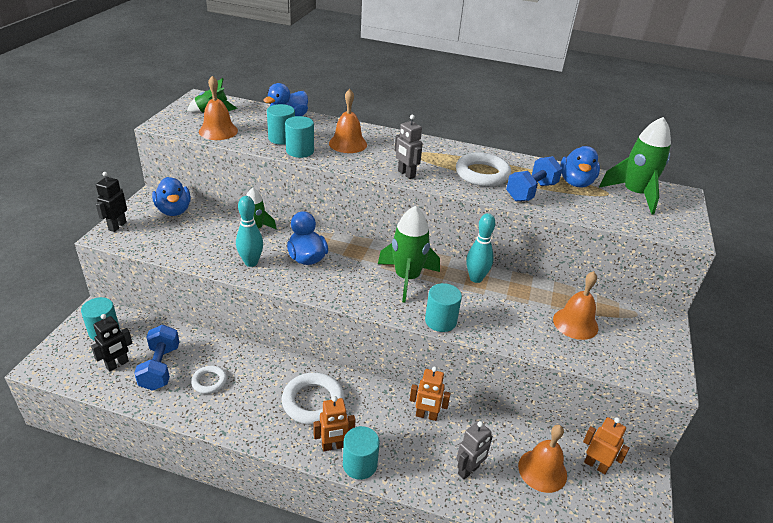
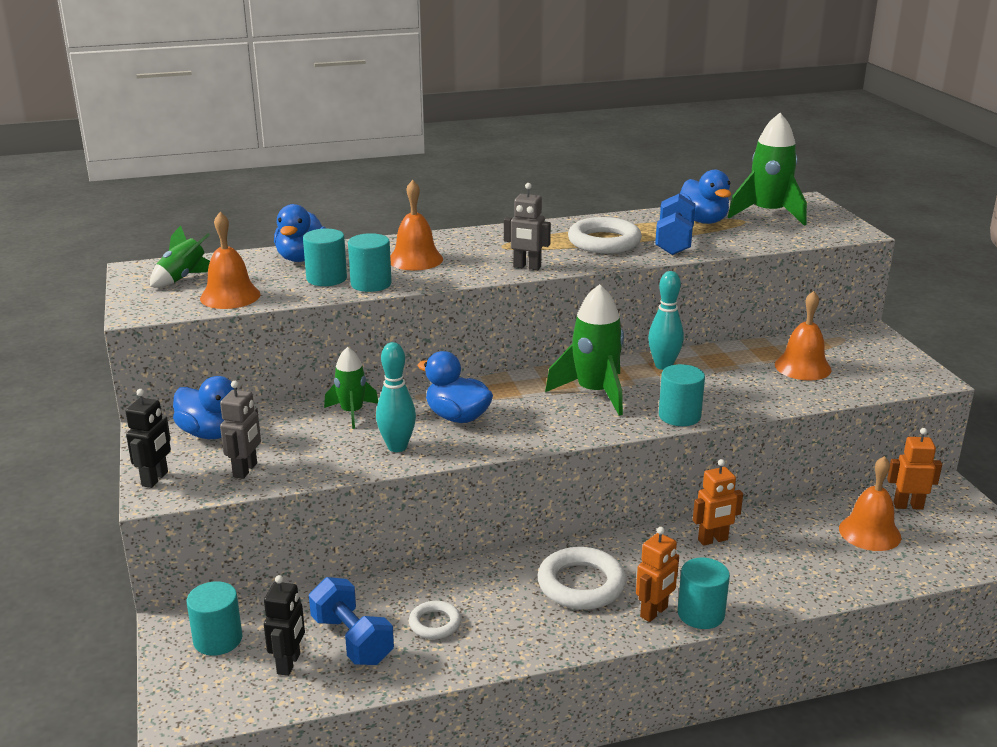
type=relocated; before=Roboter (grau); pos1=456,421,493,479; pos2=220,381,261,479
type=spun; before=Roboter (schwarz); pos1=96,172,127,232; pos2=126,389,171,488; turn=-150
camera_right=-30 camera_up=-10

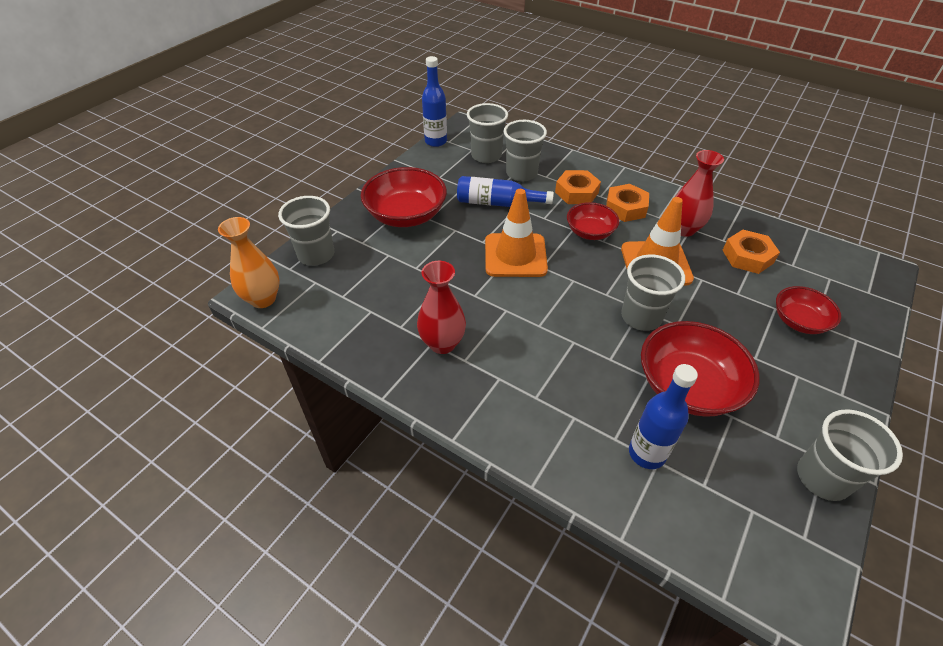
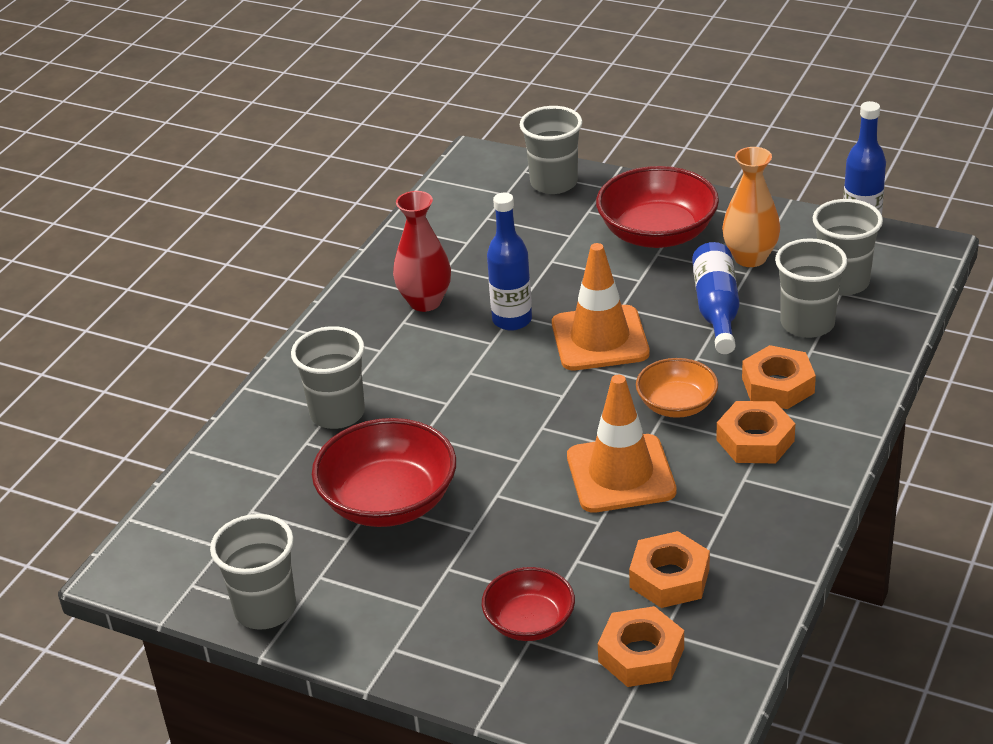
type=missing; before=Vase (rot); pos1=675,150,724,237
type=appeared; after=Sechskantmutter (orange); pos2=598,606,684,687
type=relocated; before=Vase (orange); pos1=218,217,280,308; pos2=722,147,780,267
type=relocated; before=Becher (grau); pos1=621,255,685,331; pos2=291,326,365,429
type=relocated; before=Flasche (blau); pos1=629,364,698,469; pos2=487,193,532,331
type=colour; before=Schüssel (rot); after=Schüssel (orange); pos1=567,202,619,240; pos2=636,358,718,418
camera_right=85 camera_up=-10

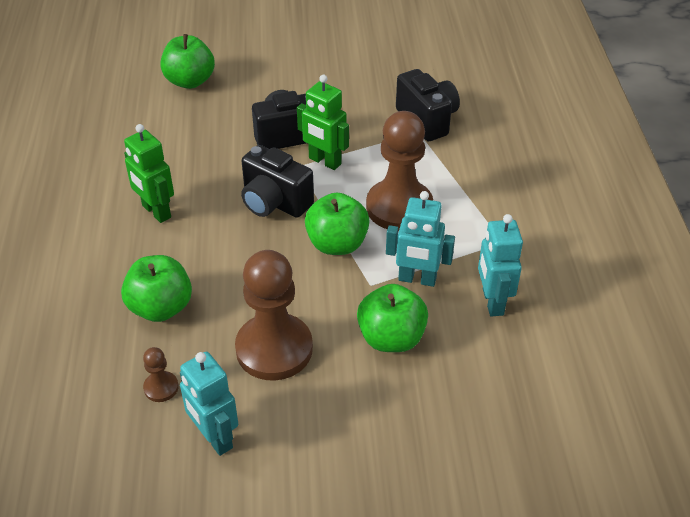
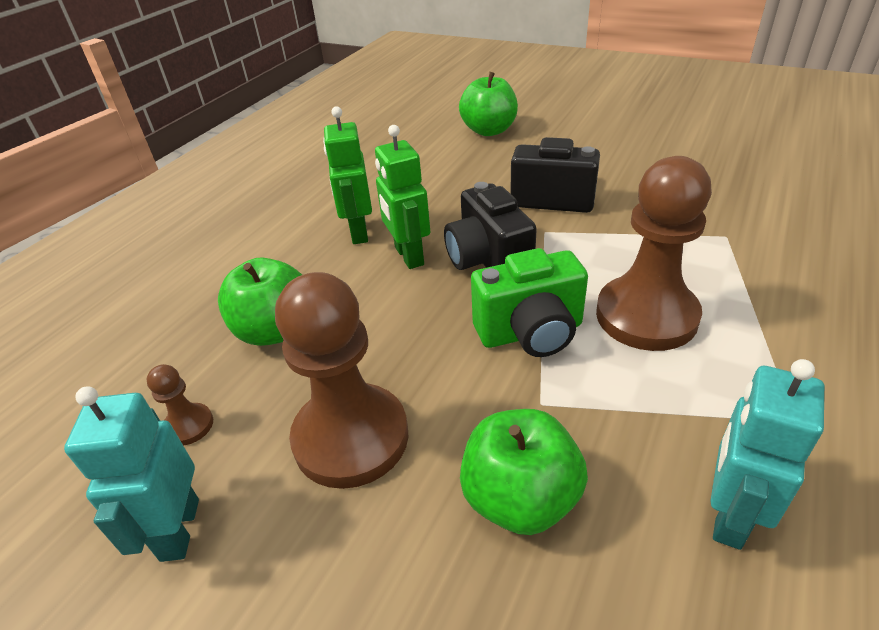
type=missing; before=Roboter (türkis); pos1=386,191,455,287
type=missing; before=Kamera (schwarz); pos1=396,69,460,141
type=relocated; before=Roboter (grün); pos1=297,75,349,170; pos2=375,125,430,269
type=exchanged; before=Apfel (grün); after=Kamera (grün); pos1=305,193,370,255; pos2=471,248,588,357
camera_right=35 camera_up=-5

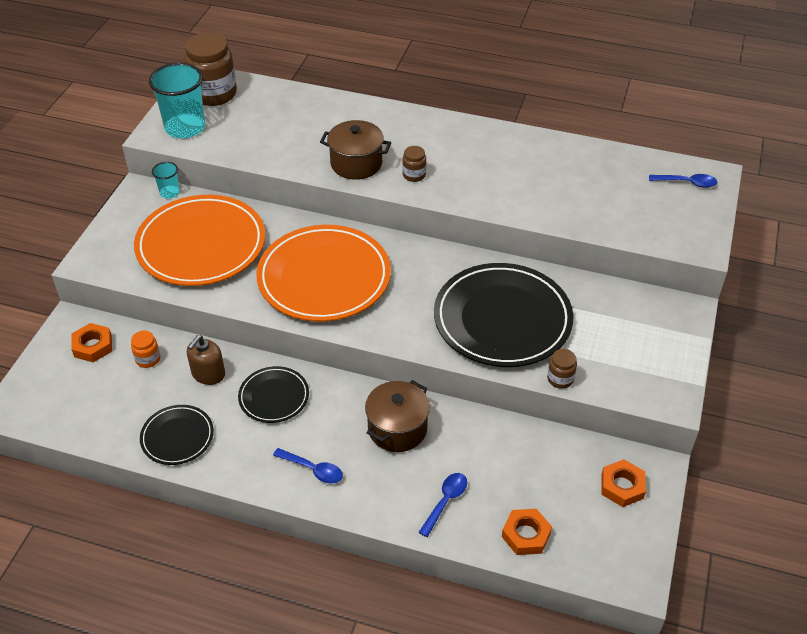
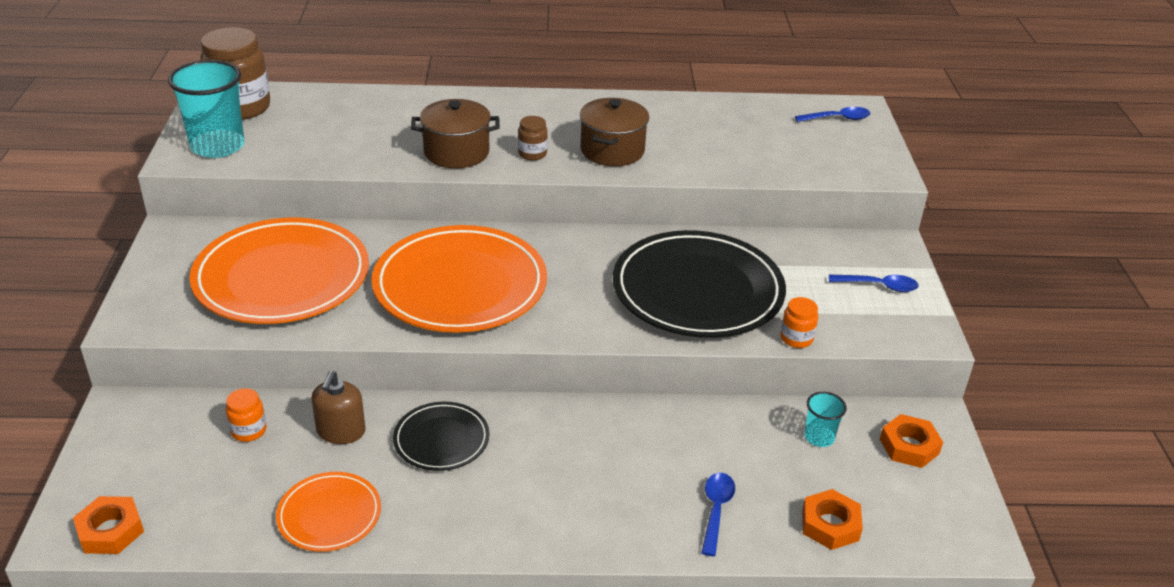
type=relocated; before=Sechskantmutter (orange); pos1=71,323,112,362; pos2=73,496,144,554
type=relocated; before=Becher (türkis); pos1=152,162,180,198; pos2=805,392,847,447
type=relocated; before=Löffel (blau); pos1=273,448,343,484; pos2=829,275,919,292
type=relocated; before=Kochtopf (braun); pos1=365,380,430,452; pos2=580,98,649,166
type=colour; before=Teller (schwarz); after=Teller (orange); pos1=140,405,214,465; pos2=276,472,381,552
type=colour; before=Einmachglas (braun); after=Einmachglas (orange); pos1=547,349,577,389; pos2=781,297,818,348
camera_right=-20 camera_up=-10

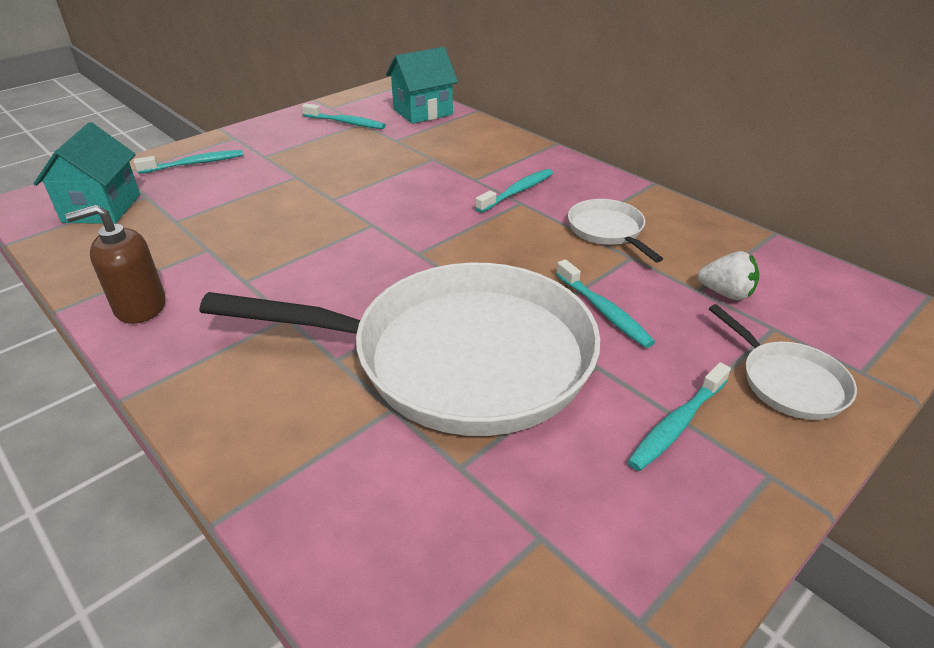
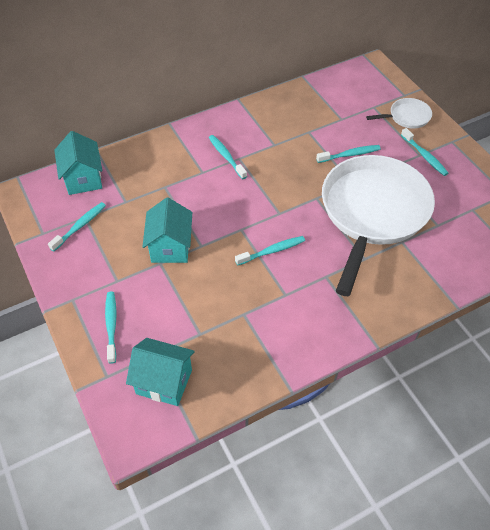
type=missing; before=Seifenspender (braun); pos1=65,205,166,324
type=missing; before=Pfanne (weiß); pos1=568,199,663,263
type=missing; before=Erdbeere (weiß); pos1=698,251,759,300
type=appeared; after=Haus (türkis); pos2=142,197,192,263
type=appeared; after=Zahnbürste (türkis); pos2=235,236,305,266
camera_right=-75 camera_up=15

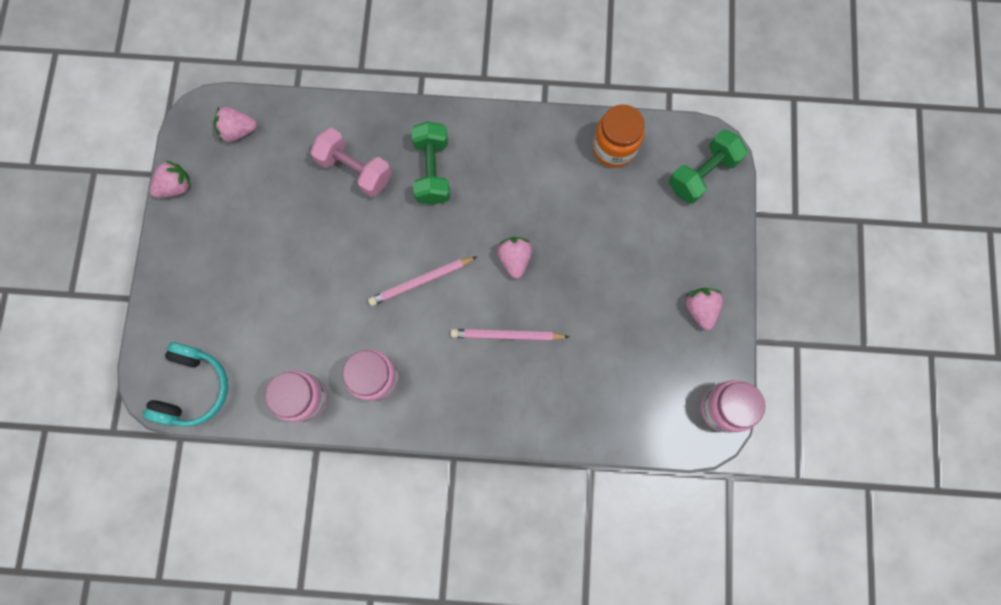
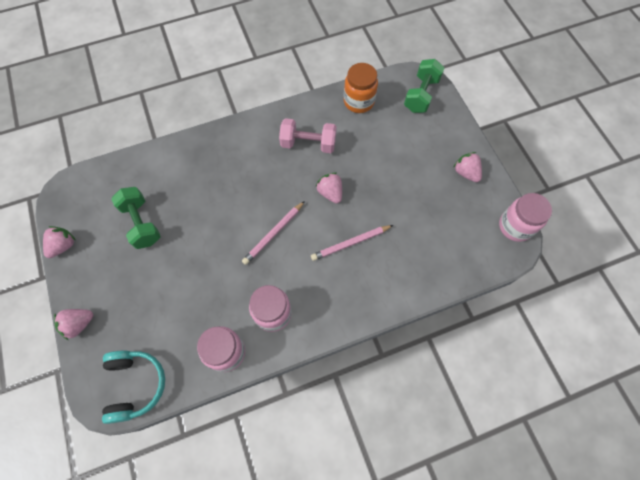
type=relocated; before=Erdbeere (rosa); pos1=214,107,257,142; pos2=54,309,93,340
type=relocated; before=Hantel (rosa); pos1=310,128,392,197; pos2=279,118,337,153
type=relocated; before=Hantel (grün); pos1=411,121,450,205; pos2=111,187,161,249
camera_right=-25 camera_up=-10

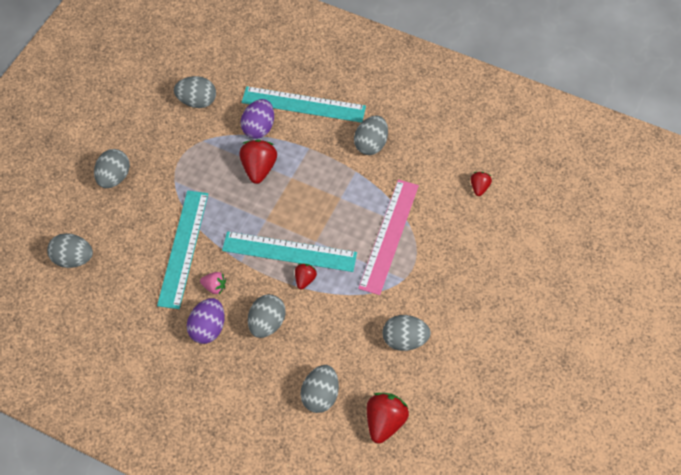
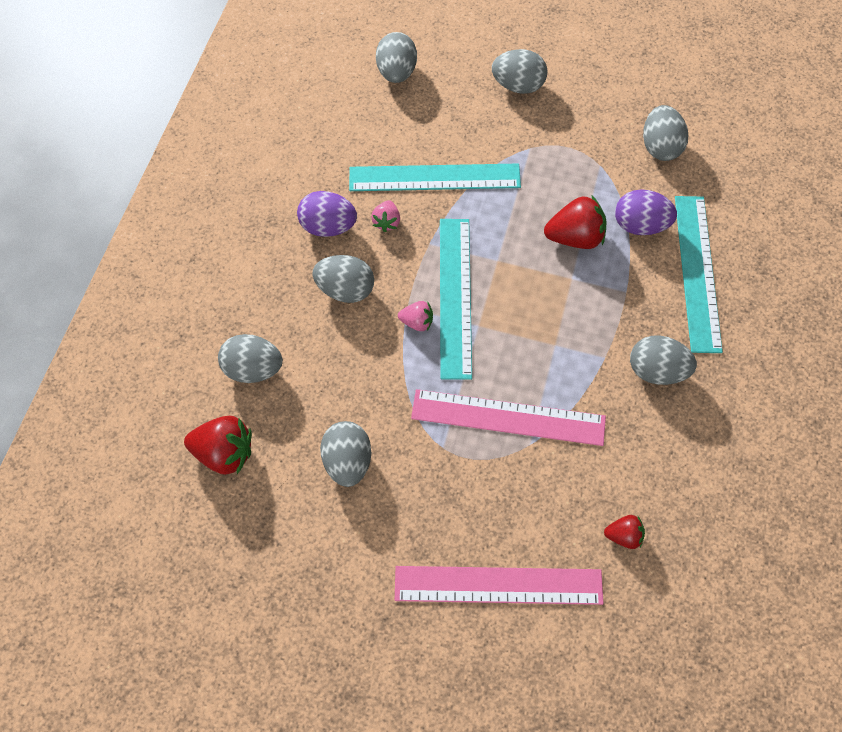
type=appeared; after=Lineal (rosa); pos2=395,566,604,605
type=colour; before=Erdbeere (rot); after=Erdbeere (rosa); pos1=295,263,317,289; pos2=398,301,433,331
camera_right=80 camera_up=5

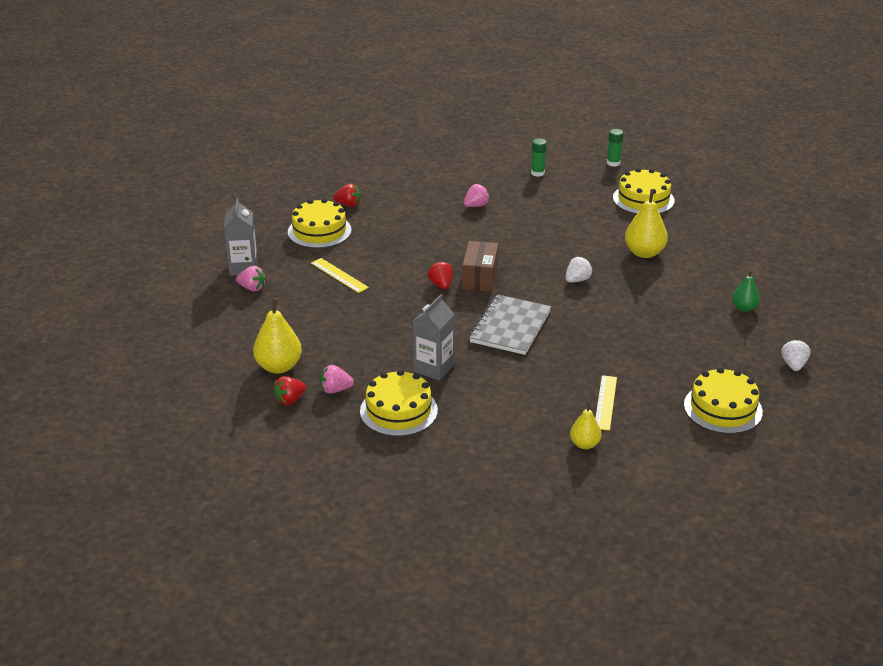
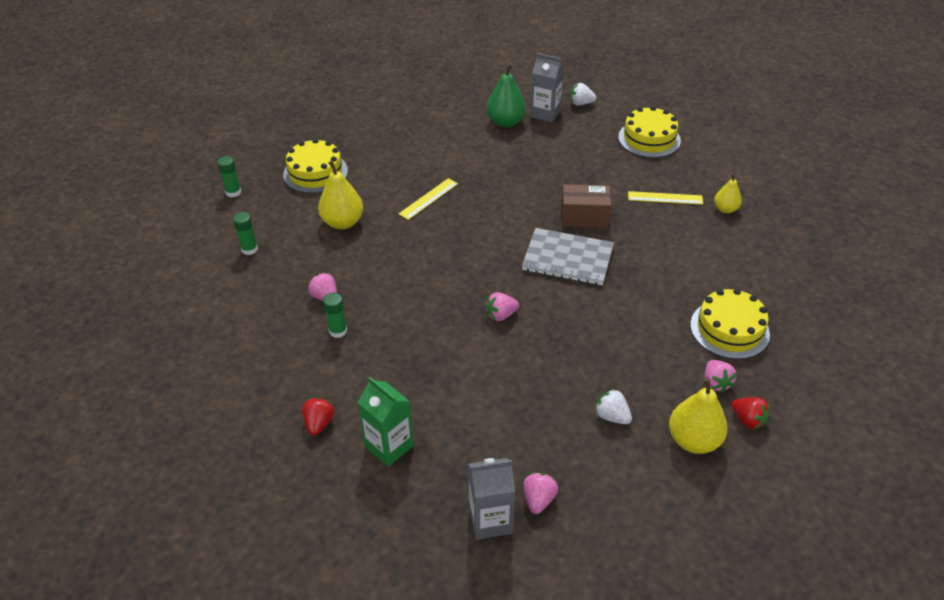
type=appeared; after=Klebestift (grün); pos2=323,293,347,338
type=relocated; before=Lineal (gelb); pos1=311,258,369,293; pos2=399,178,458,220
type=relocated; before=Getränkekarton (grau); pos1=413,294,455,381; pos2=530,53,564,122
type=relocated; before=Schachtel (braun); pos1=462,241,498,292; pos2=561,184,611,228
type=relocated; before=Erdbeere (weiß); pos1=565,257,593,283; pos2=595,389,632,424
type=relocated; before=Birne (gelb); pos1=625,189,668,258; pos2=318,161,363,229
type=exchanged; before=Kuchen (gelb); after=Getränkekarton (grün); pos1=288,198,352,248; pos2=357,377,414,467
type=colour; before=Erdbeere (rot); after=Erdbeere (rosa); pos1=428,261,453,289; pos2=486,292,519,321
type=size; before=Birne (grün); pos1=732,271,760,312; pos2=487,63,526,127; scale=1.66
camera_right=-95 camera_up=10

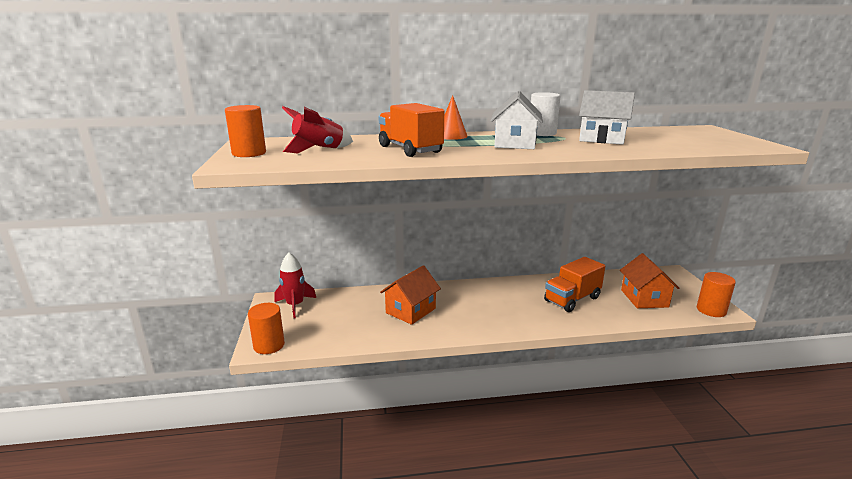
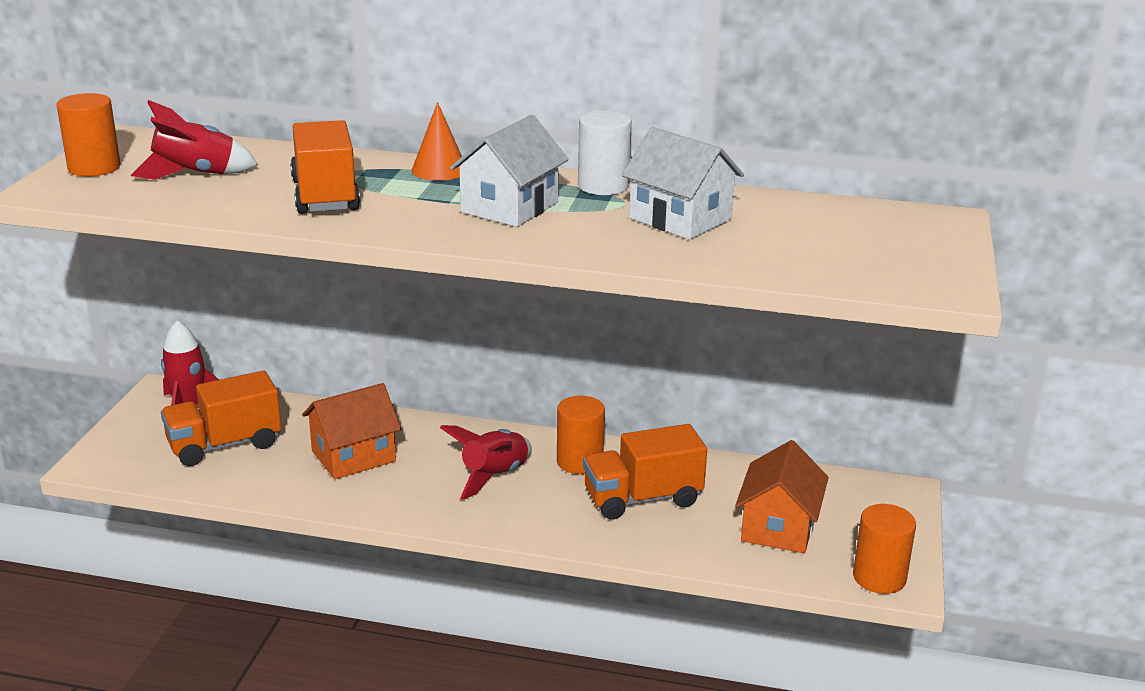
type=appeared; after=Lastwagen (orange); pos2=161,371,282,466
type=appeared; after=Rakete (rot); pos2=440,425,532,500
type=relocated; before=Vollzylinder (orange); pos1=248,303,285,354; pos2=557,396,605,474
camera_right=20 camera_up=5

